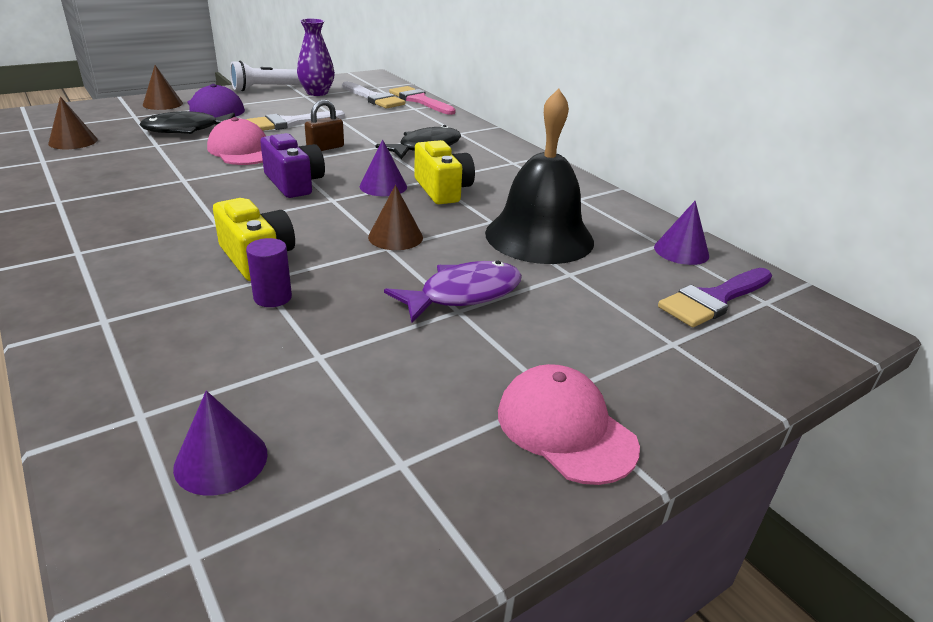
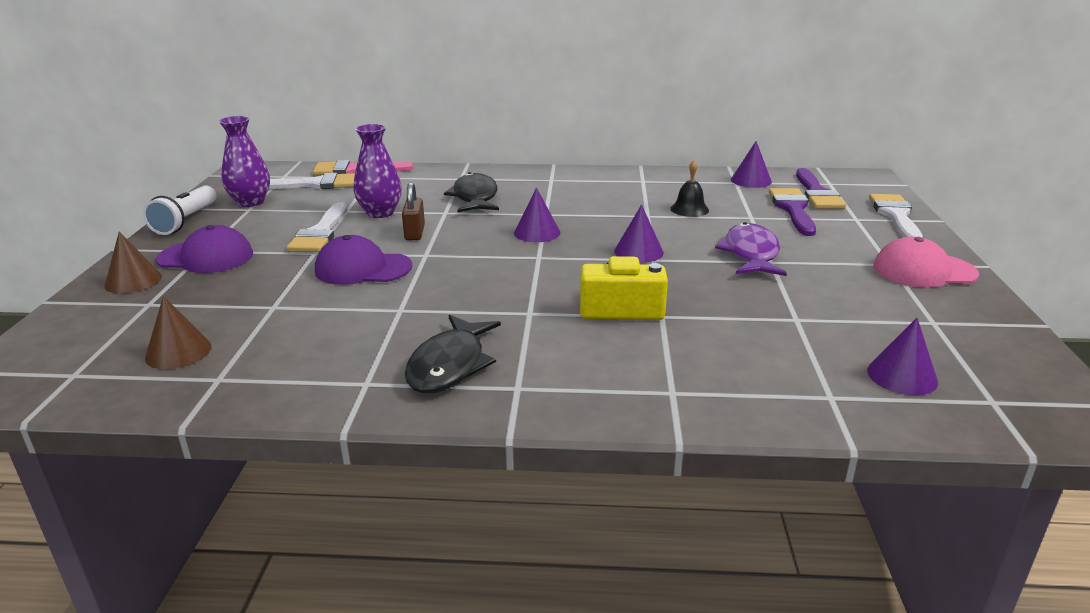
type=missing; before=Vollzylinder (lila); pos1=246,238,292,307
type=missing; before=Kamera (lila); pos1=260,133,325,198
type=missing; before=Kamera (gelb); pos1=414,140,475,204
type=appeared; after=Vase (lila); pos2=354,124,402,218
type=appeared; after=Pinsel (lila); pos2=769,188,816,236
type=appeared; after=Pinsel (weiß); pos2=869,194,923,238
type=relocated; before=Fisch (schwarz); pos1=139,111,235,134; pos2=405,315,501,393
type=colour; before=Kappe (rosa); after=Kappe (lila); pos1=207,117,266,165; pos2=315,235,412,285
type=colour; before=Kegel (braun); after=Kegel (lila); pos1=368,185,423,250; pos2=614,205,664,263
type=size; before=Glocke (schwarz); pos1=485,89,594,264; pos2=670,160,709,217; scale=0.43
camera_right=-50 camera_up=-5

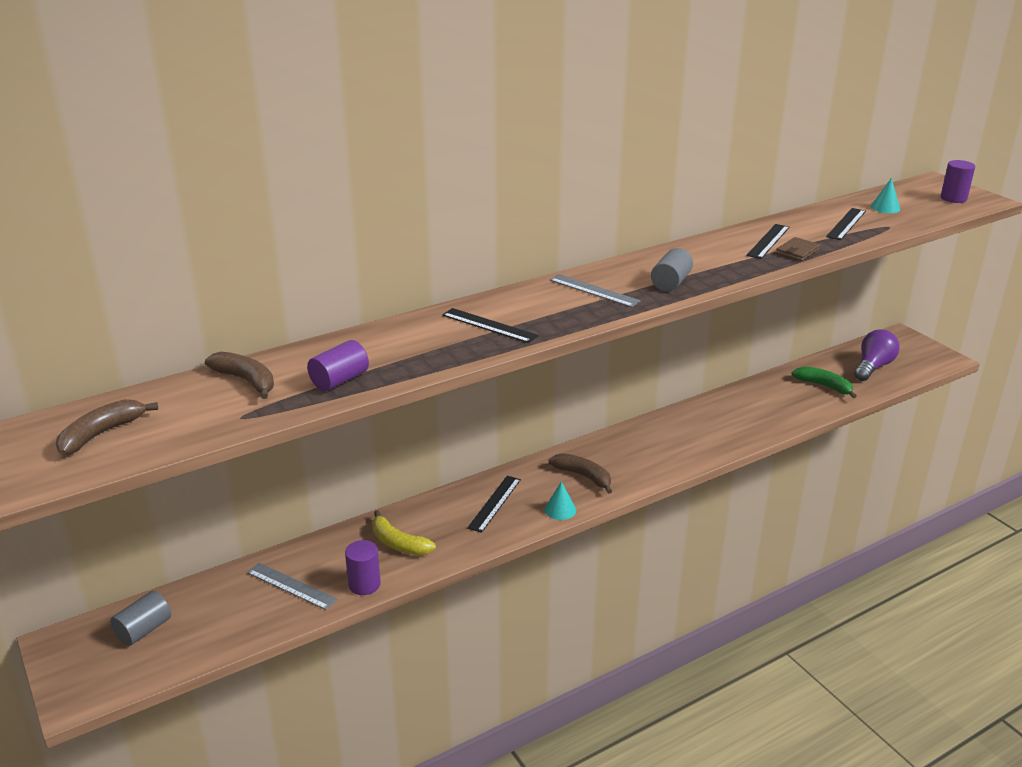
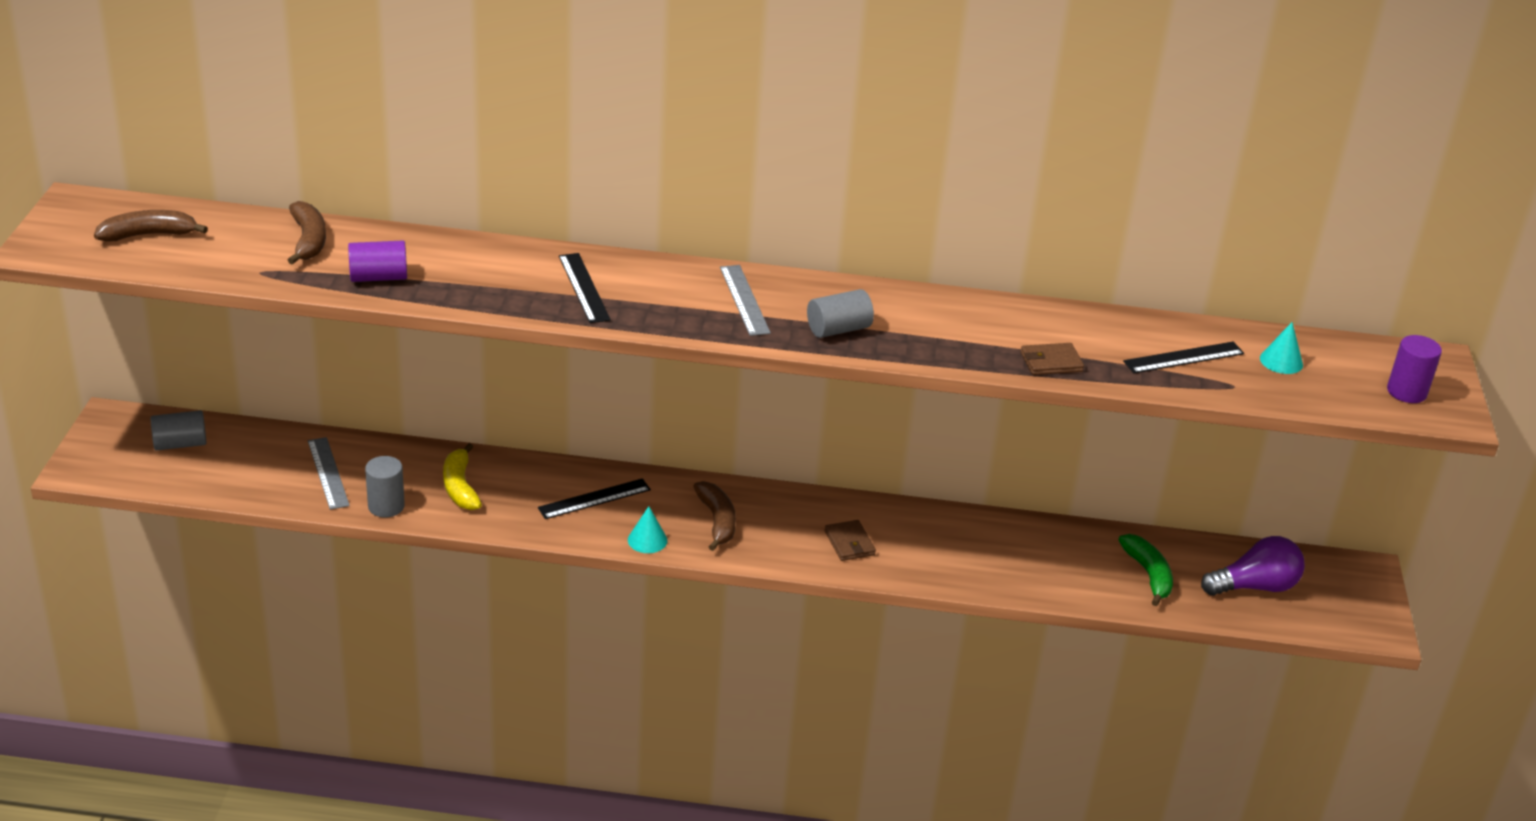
type=missing; before=Lineal (schwarz); pos1=746,224,790,259
type=appeared; after=Geldbörse (braun); pos2=825,520,876,561
type=colour; before=Vollzylinder (lila); after=Vollzylinder (grau); pos1=345,540,381,595; pos2=365,456,405,518
camera_right=35 camera_up=5

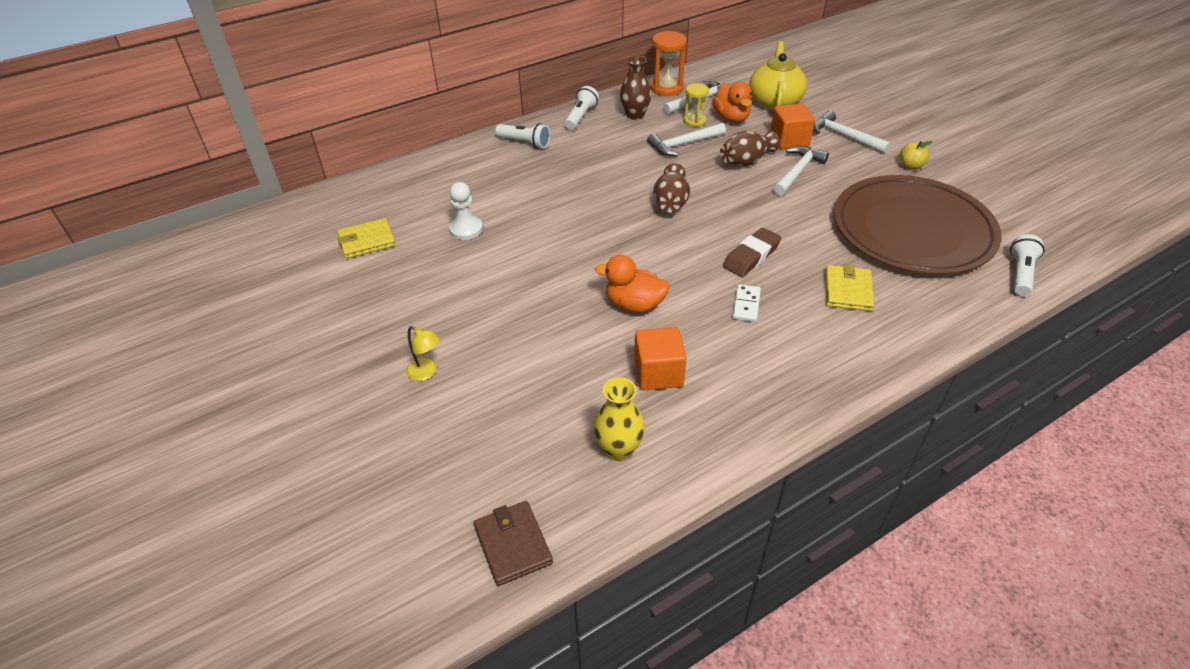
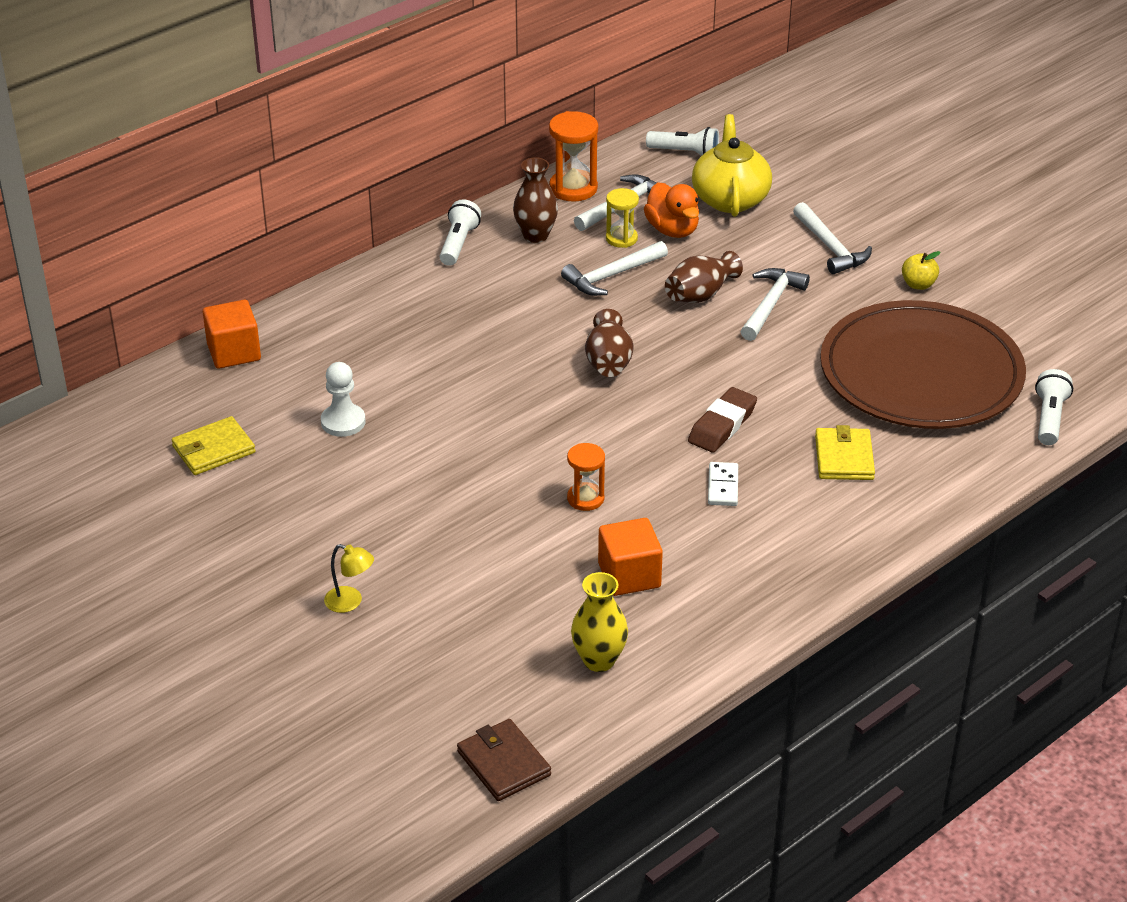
type=relocated; before=Taschenlampe (weiß); pos1=495,123,550,149; pos2=646,127,719,156
type=relocated; before=Kubus (orange); pos1=770,103,815,149; pos2=203,300,261,369
type=exchanged; before=Ente (orange); after=Sanduhr (orange); pos1=595,255,670,313; pos2=567,443,605,511
type=spun; before=Hammer (weiß); pos1=813,110,891,154; pos2=793,202,872,274; turn=-150
camera_right=-10 camera_up=-5

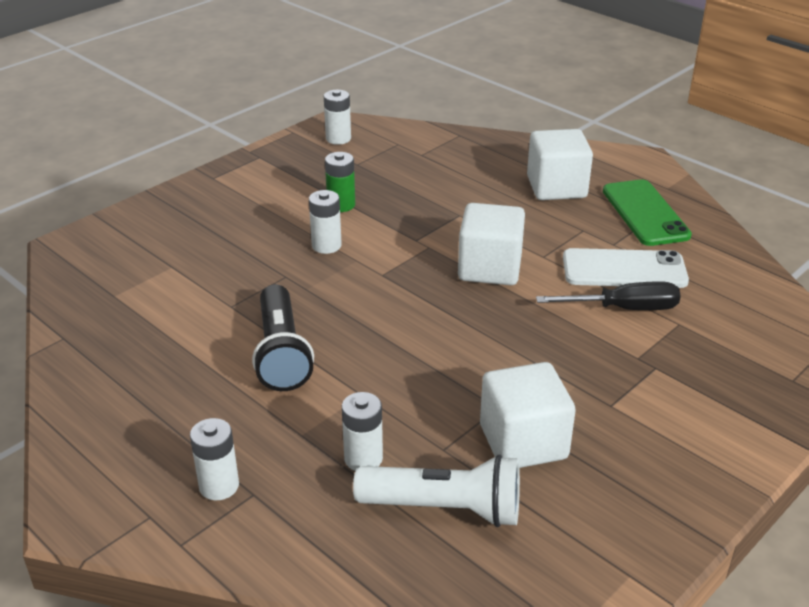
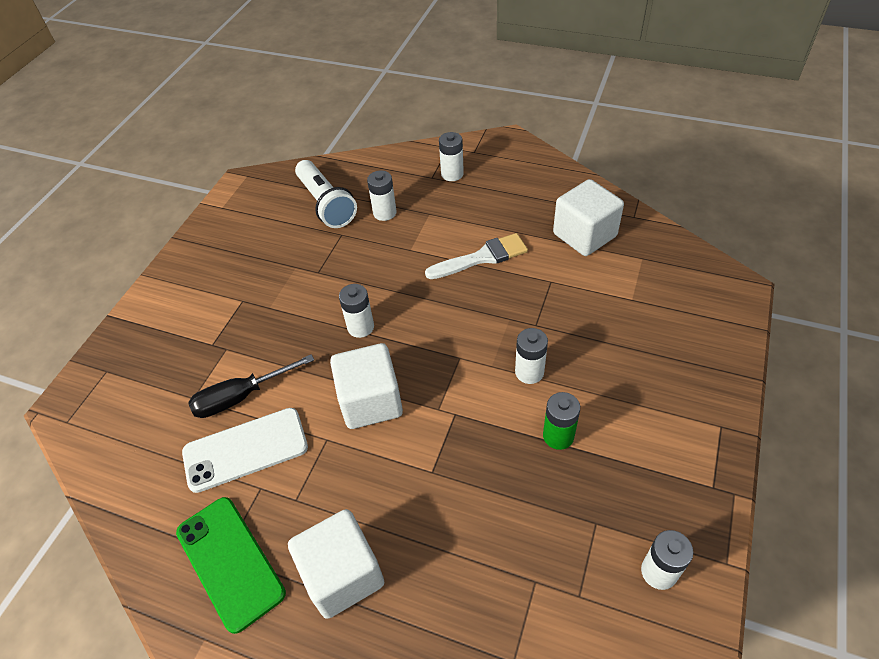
type=appeared; after=Batterie (weiß); pos2=339,284,374,338
type=relocated; before=Kubus (weiß); pos1=480,362,576,468; pos2=553,179,624,256
type=exchanged; before=Taschenlampe (schwarz); after=Pinsel (weiß); pos1=252,284,314,391; pos2=425,233,528,279
type=spun; before=Taschenlampe (weiß); pos1=353,455,520,527; pos2=295,160,357,228; turn=-105
camera_right=160 camera_up=15

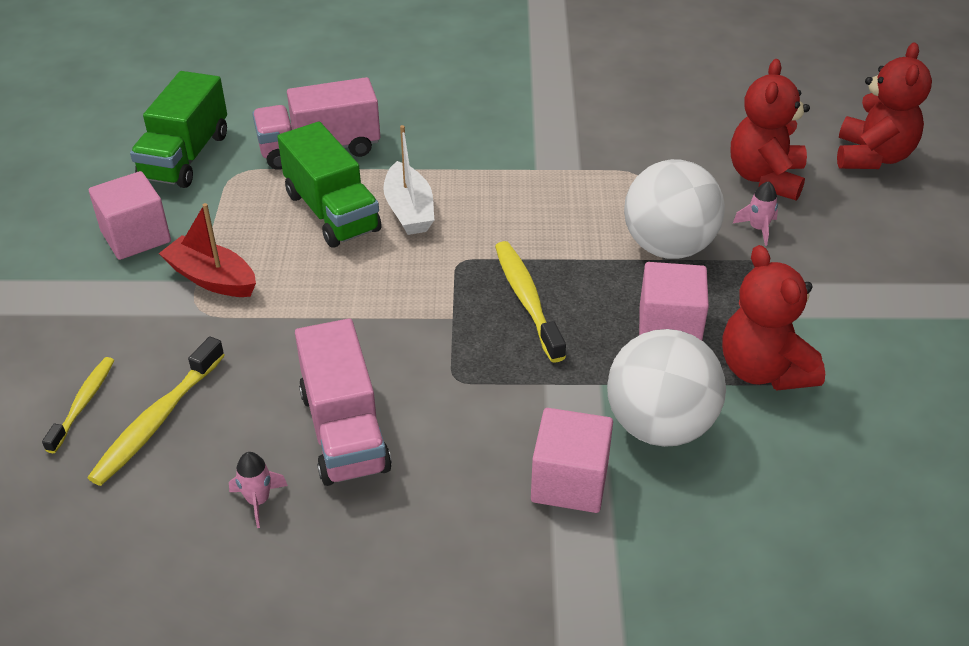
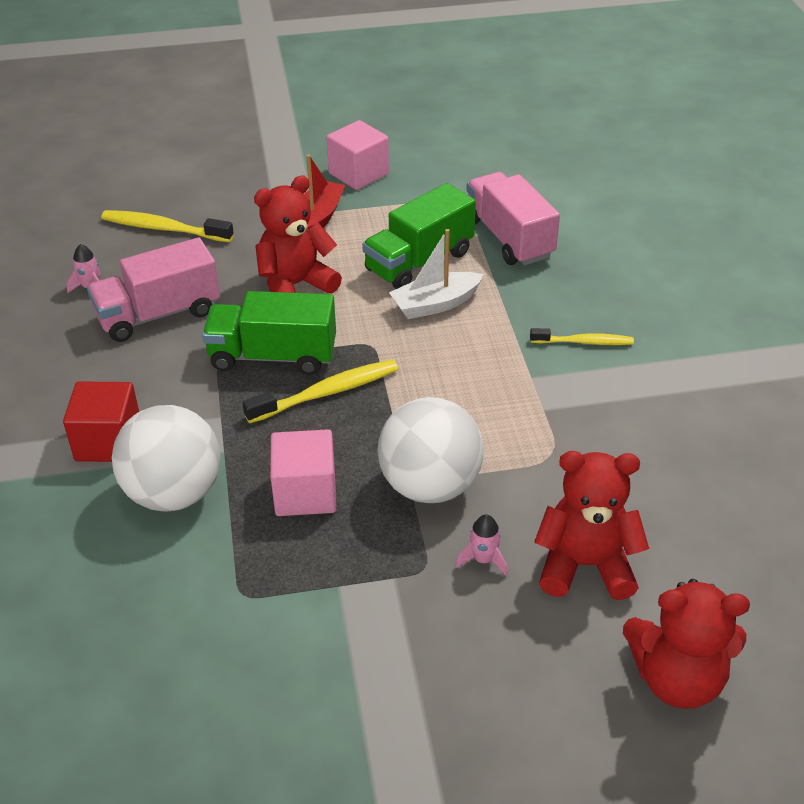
type=relocated; before=Zahnbürste (gelb); pos1=42,357,114,453; pos2=530,328,634,345
type=relocated; before=Lastwagen (grün); pos1=130,71,227,188; pos2=202,291,336,375
type=relocated; before=Teddybär (rot); pos1=722,245,825,390; pos2=254,175,342,294
type=colour; before=Kubus (rosa); after=Kubus (rot); pos1=531,408,613,513; pos2=63,381,139,462
camera_right=80 camera_up=0

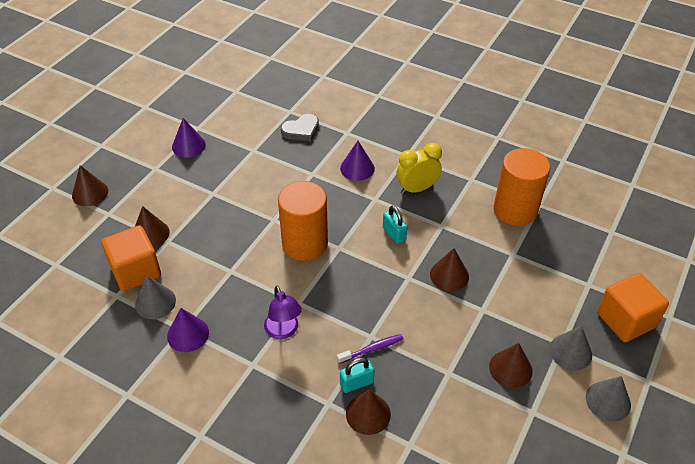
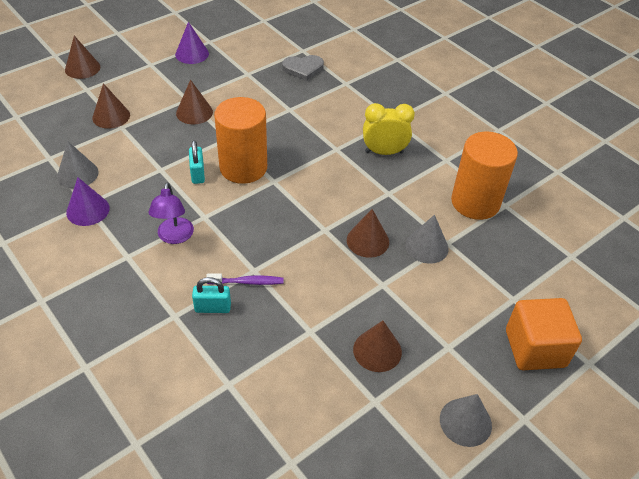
type=missing; before=Kubus (orange); pos1=102,225,161,291
type=missing; before=Kegel (lila); pos1=340,141,375,181
type=relocated; before=Kegel (braun); pos1=346,389,391,435; pos2=176,80,213,124
type=relocated; before=Vorhängeschloss (türkis); pos1=383,205,407,244; pos2=189,140,205,184
type=relocated; before=Kegel (grau); pos1=549,326,592,370; pos2=406,215,449,264
camera_right=20 camera_up=0

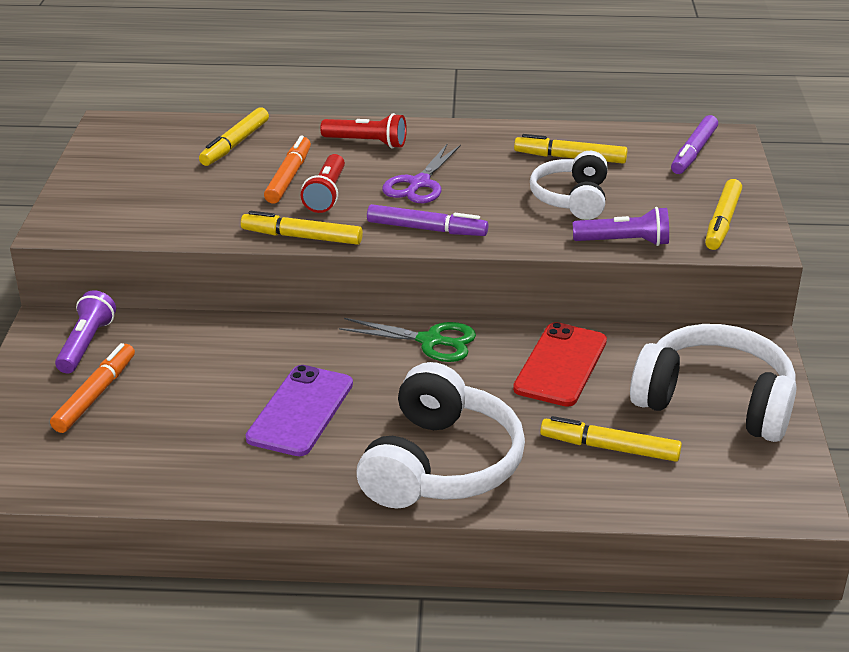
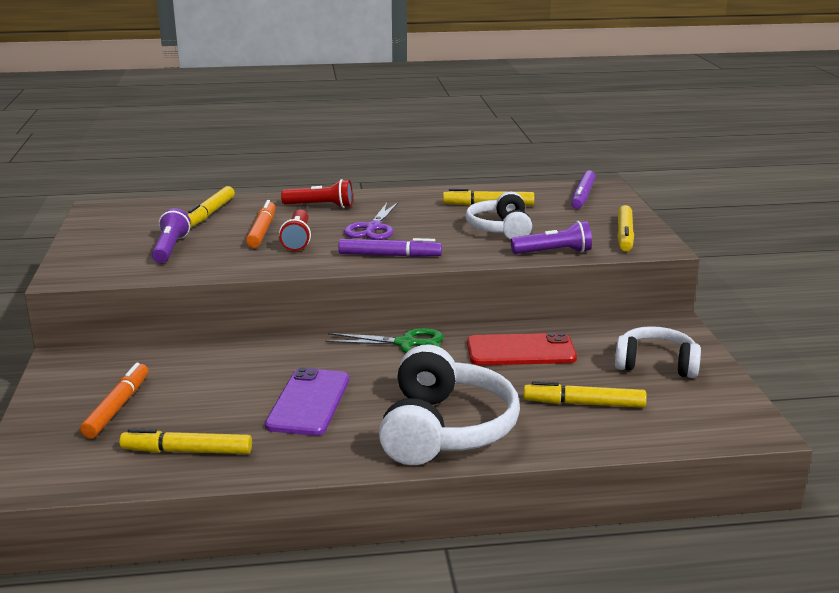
type=relocated; before=Taschenlampe (lila); pos1=55,291,116,373; pos2=152,208,191,263
type=relocated; before=Filzstift (gelb); pos1=241,211,363,245; pos2=119,428,252,454
type=spun; before=Handy (rot); pos1=513,322,607,407; pos2=467,332,577,365; turn=75
type=size; before=Kopfhörer (weiß); pos1=630,324,797,442; pos2=615,326,701,378; scale=0.63
camera_right=-10 camera_up=-10

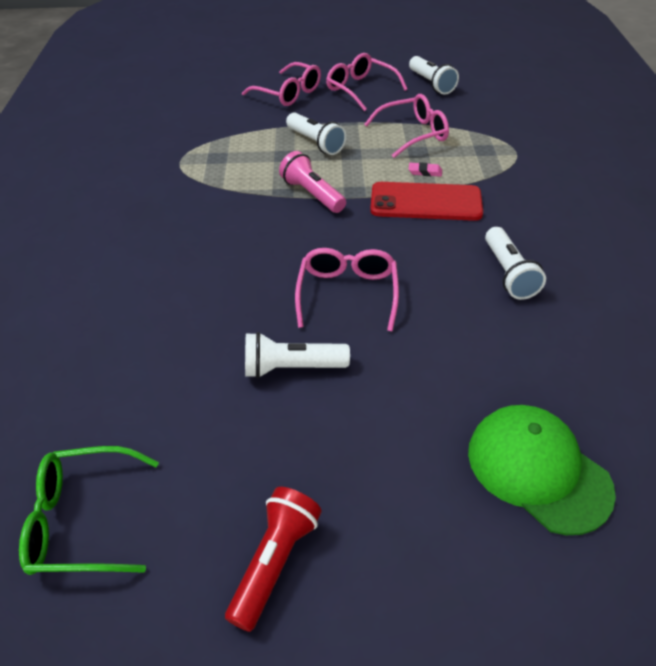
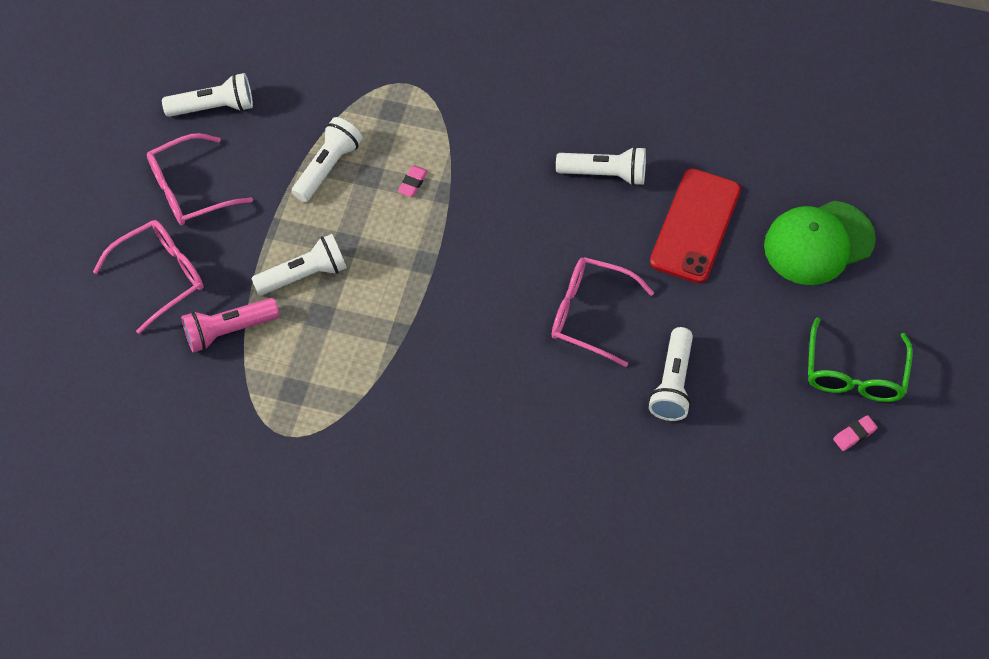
type=relocated; before=Brille (grün); pos1=19,446,159,575; pos2=808,318,913,402
type=relocated; before=Taschenlampe (rosa); pos1=279,151,346,213; pos2=181,298,280,353
type=relocated; before=Handy (rot); pos1=370,182,483,221; pos2=650,168,741,283
type=exchanged; before=Taschenlampe (rot); after=Radiergummi (rosa); pos1=225,487,322,632; pos2=833,415,878,451
type=exchanged; before=Brille (rosa); after=Taschenlampe (weiß); pos1=364,94,449,158; pos2=292,117,363,202
camera_right=-75 camera_up=15

